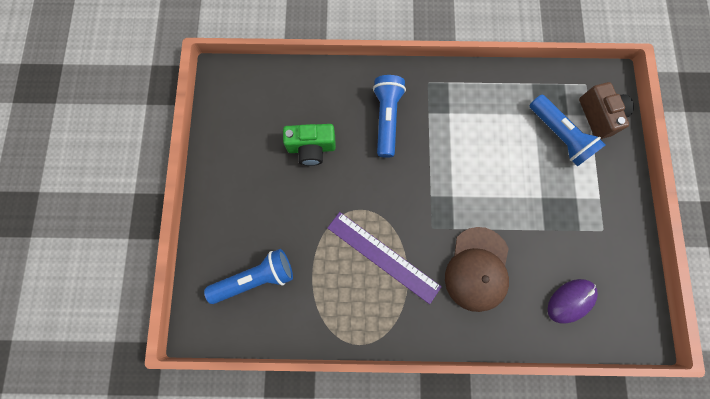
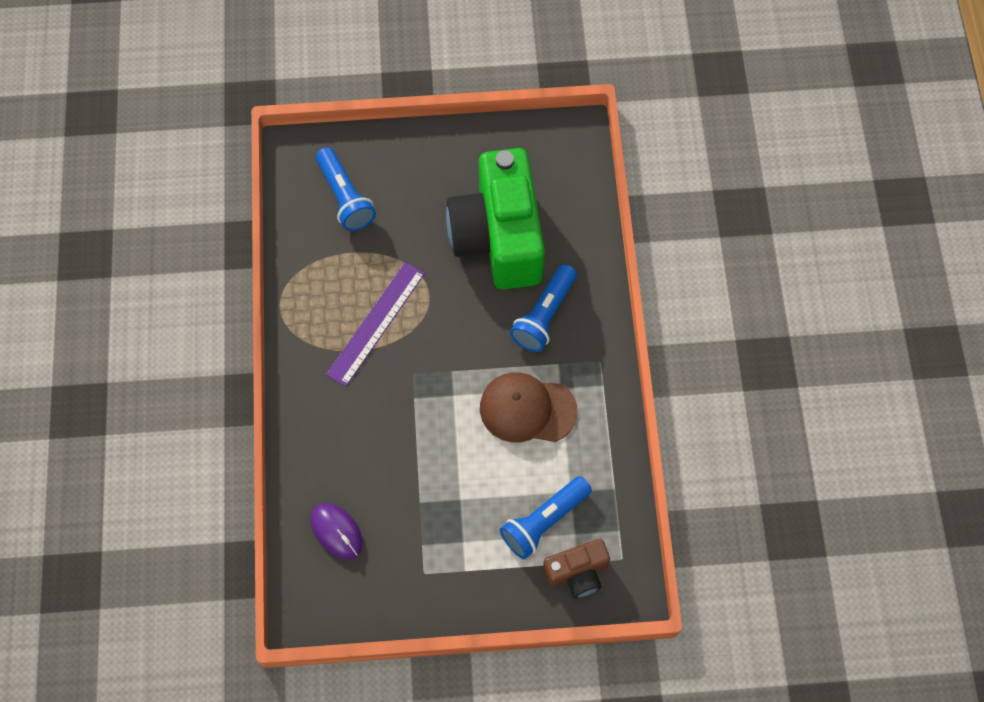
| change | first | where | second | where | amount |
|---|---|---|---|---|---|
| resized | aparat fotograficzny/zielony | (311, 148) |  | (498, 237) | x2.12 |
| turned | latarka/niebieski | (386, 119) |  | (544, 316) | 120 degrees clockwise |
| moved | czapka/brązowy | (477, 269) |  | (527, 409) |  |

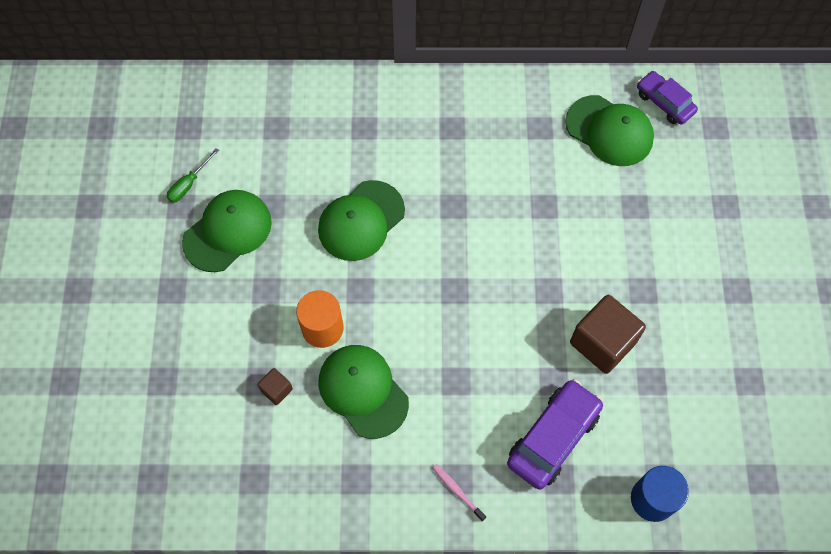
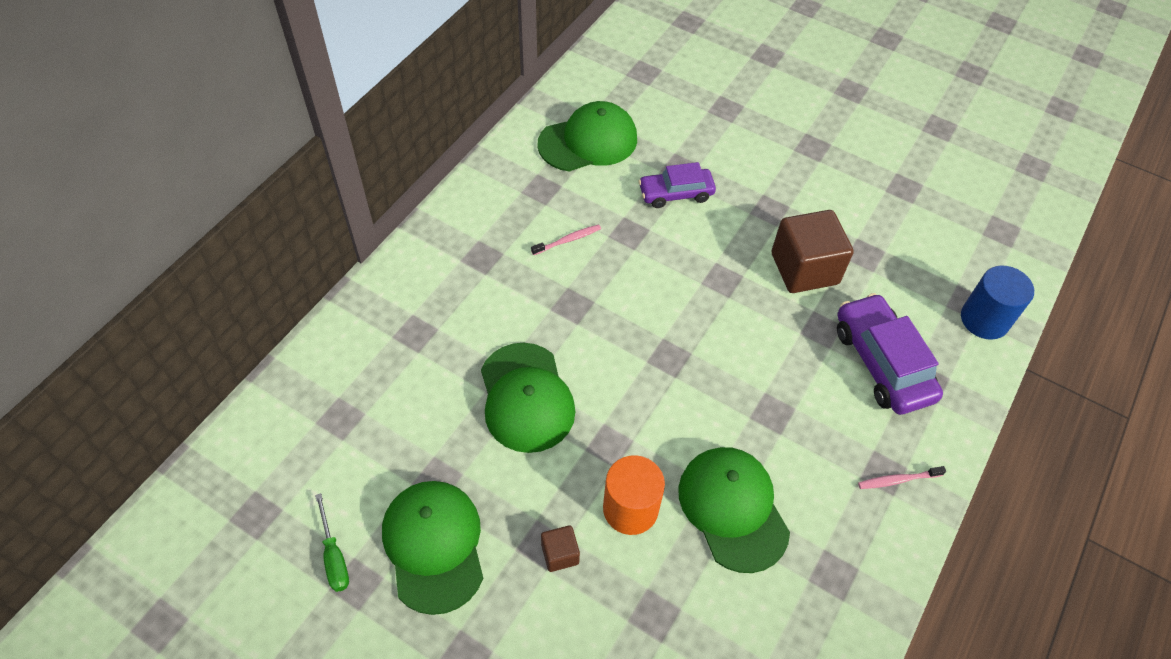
| change | first | where | second | where | amount |
|---|---|---|---|---|---|
| moved | sześcian/brązowy | (276, 390) |  | (560, 554) |  |
| turned | czapka/zielony | (363, 391) |  | (733, 509) | 75 degrees clockwise |
| moved | samochód/fioletowy | (664, 102) |  | (676, 193) |  |
| added |  |  | szczoteczka do zębów/różowy | (567, 240) |  |

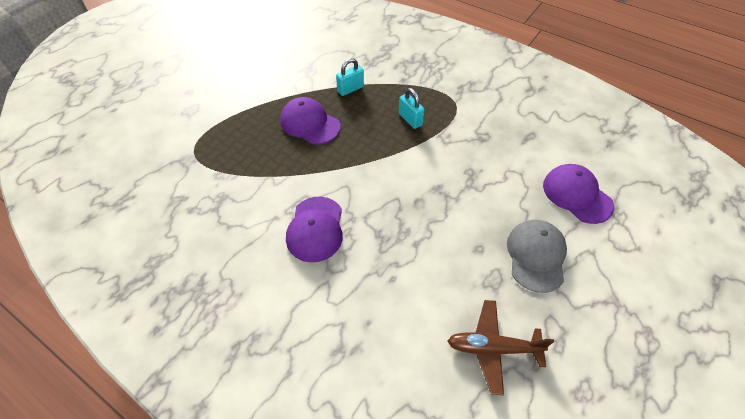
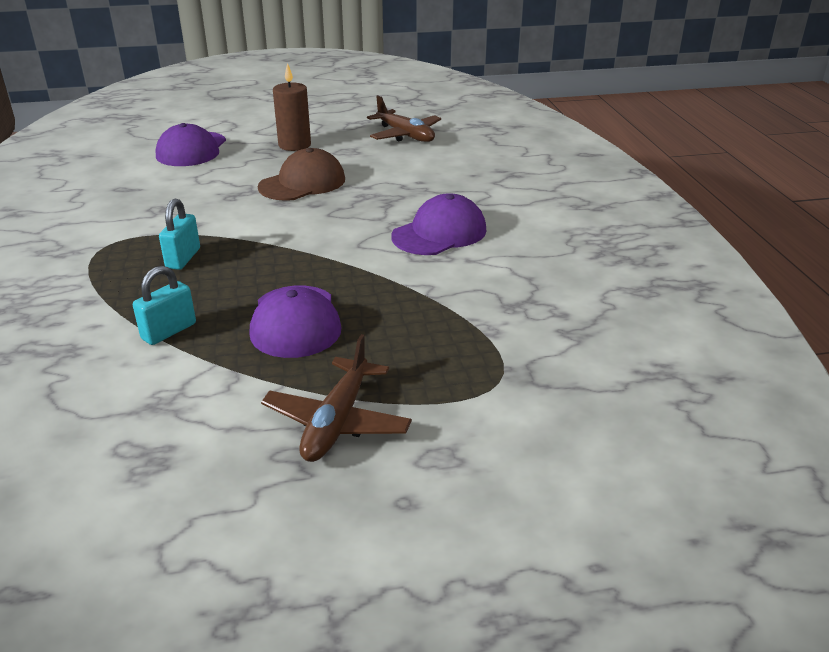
| change | first | where | second | where | amount |
|---|---|---|---|---|---|
| turned | kłódka/turkusowy | (350, 89) |  | (169, 331) | 60 degrees counterclockwise |
| replaced | czapka/szary | (536, 256) | świeca/brązowy | (294, 145) |  |
| added |  |  | czapka/brązowy | (302, 183) |  |
| added |  |  | samolot/brązowy | (337, 422) |  |

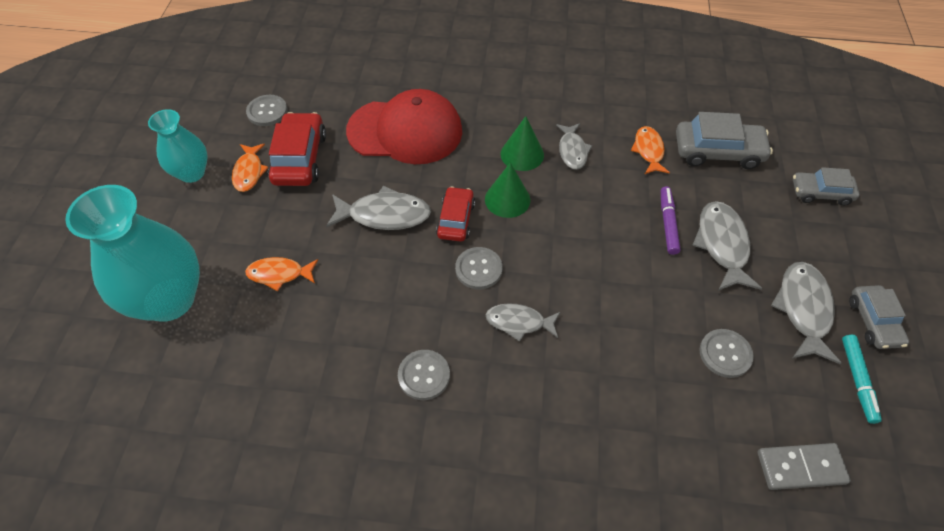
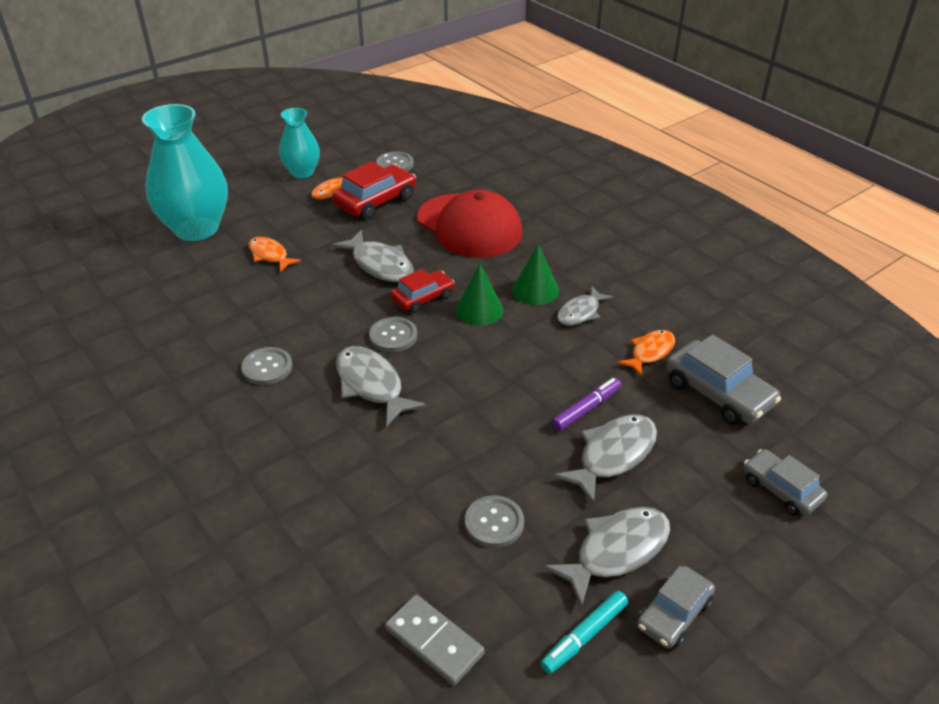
| change | first | where | second | where | amount |
|---|---|---|---|---|---|
| resized | ryba/szary | (519, 322) |  | (371, 385) | x1.53 |

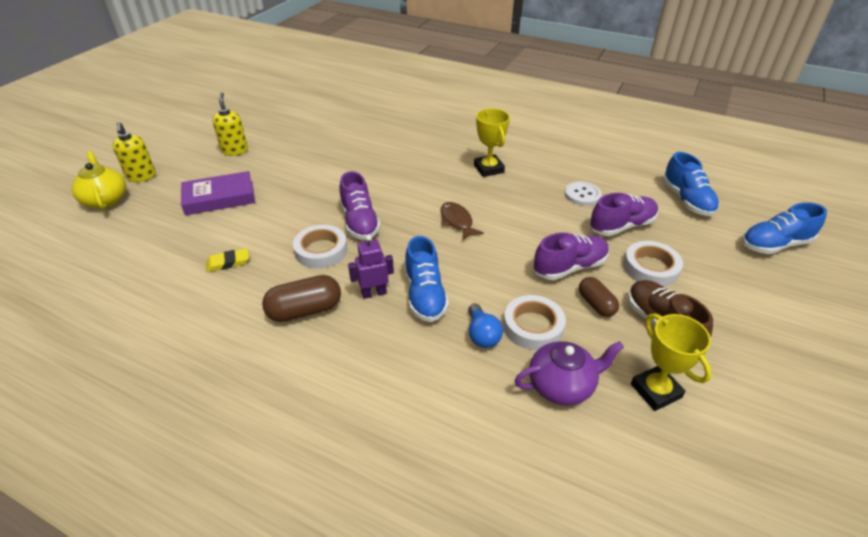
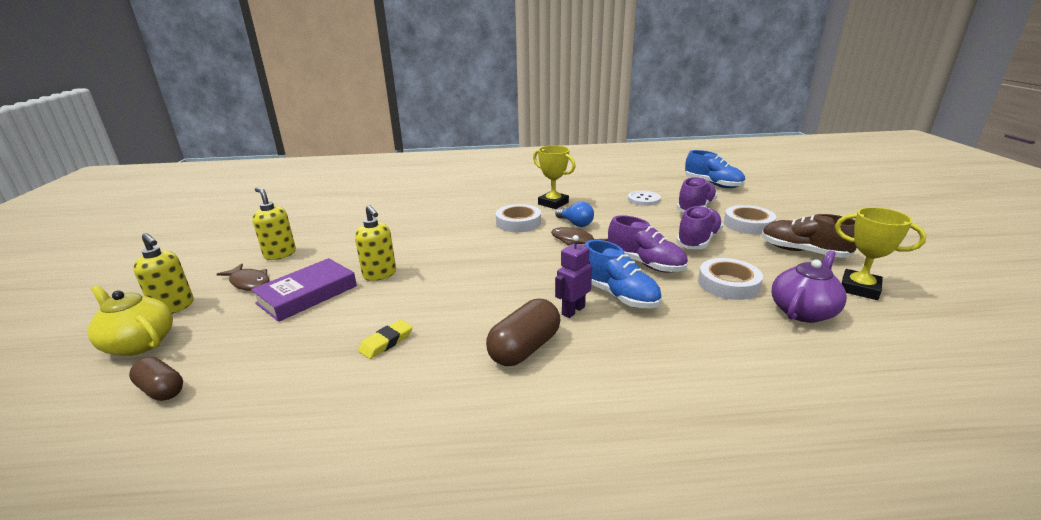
| change | first | where | second | where | amount |
|---|---|---|---|---|---|
| moved | taśma klejąca/biały | (321, 250) |  | (518, 222) |  |
| moved | but/fioletowy | (359, 222) |  | (645, 264) |  |
| moved | żarówka/niebieski | (482, 335) |  | (575, 224) |  |
| moved | kapsułka/brązowy | (596, 304) |  | (161, 390) |  |
| removed | but/niebieski | (774, 244) |  |  |  |
| added |  |  | ryba/brązowy | (249, 282) |  |
| added |  |  | dozownik mydła/żółty | (380, 274) |  |

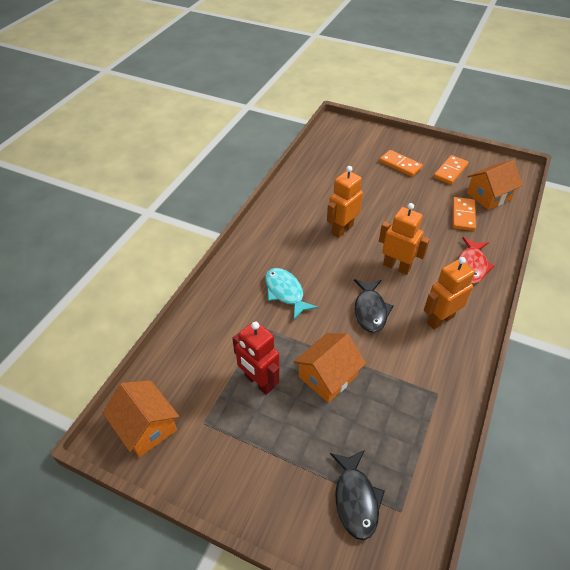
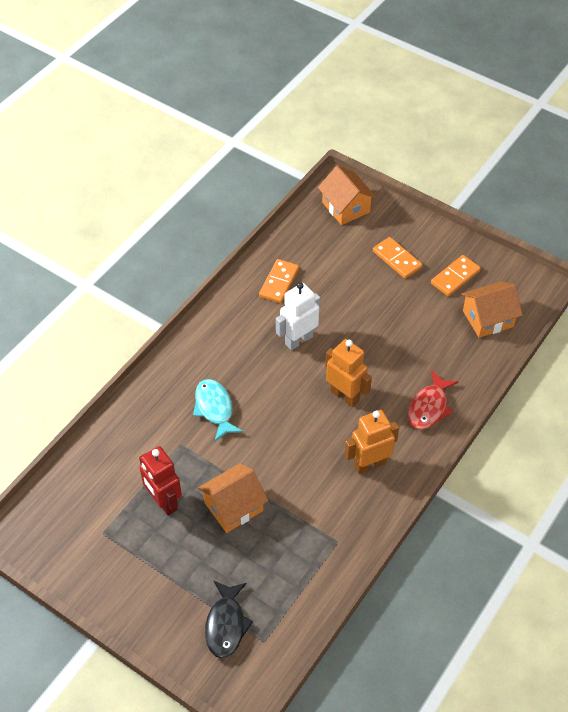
| change | first | where | second | where | amount |
|---|---|---|---|---|---|
| moved | domek/pomarańczowy | (146, 427) |  | (346, 207) |  |
| recoloured | robot/pomarańczowy | (342, 229) | robot/biały | (298, 340) |  |
| removed | ryba/czarny | (370, 310) |  |  |  |
| moved | kostka domina/pomarańczowy | (463, 215) |  | (279, 283) |  |

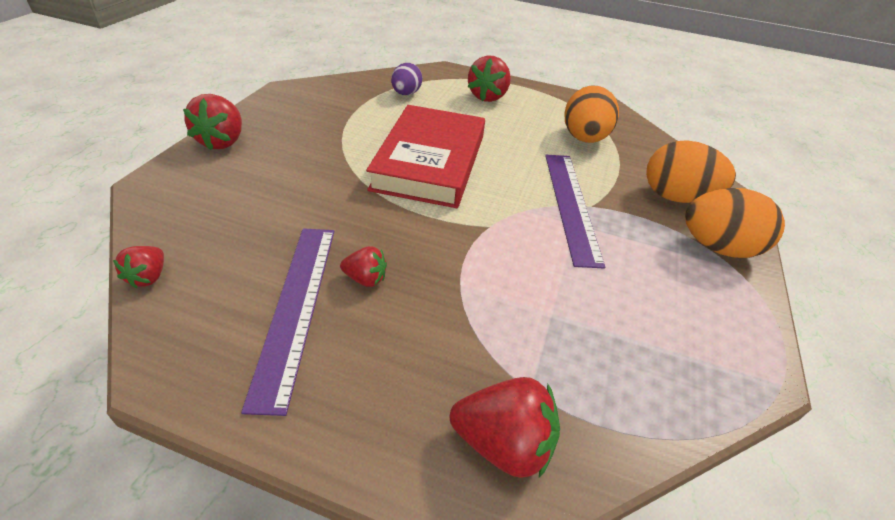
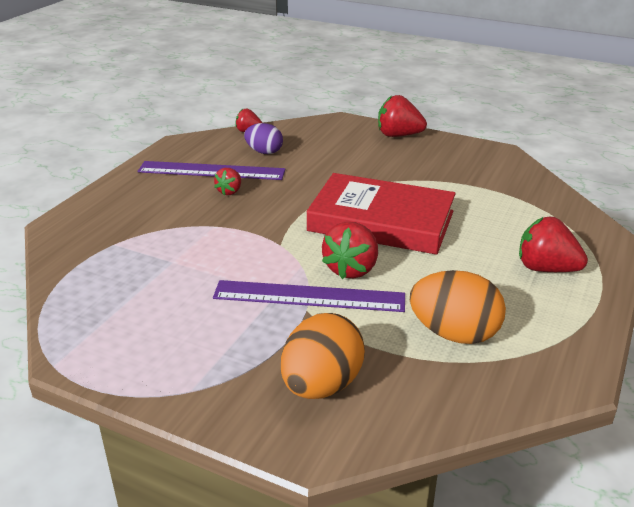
| change | first | where | second | where | amount |
|---|---|---|---|---|---|
| moved | jajko/fioletowy | (406, 94) |  | (264, 152) |  |
| moved | truskawka/czerwony | (503, 443) |  | (351, 269) |  |
| removed | jajko/pomarańczowy | (718, 247) |  |  |  |

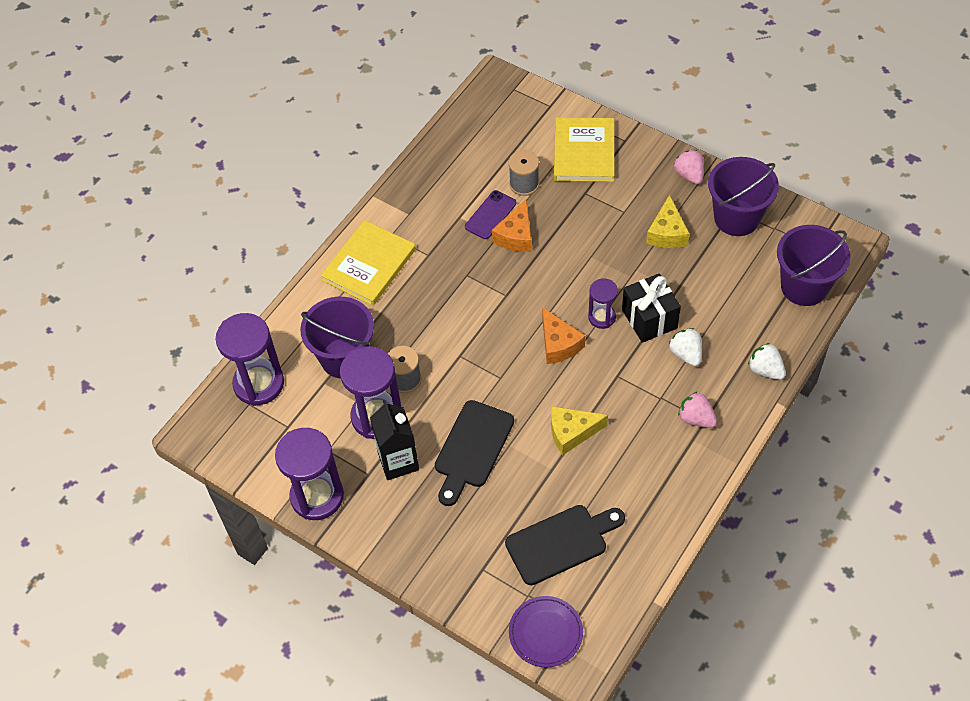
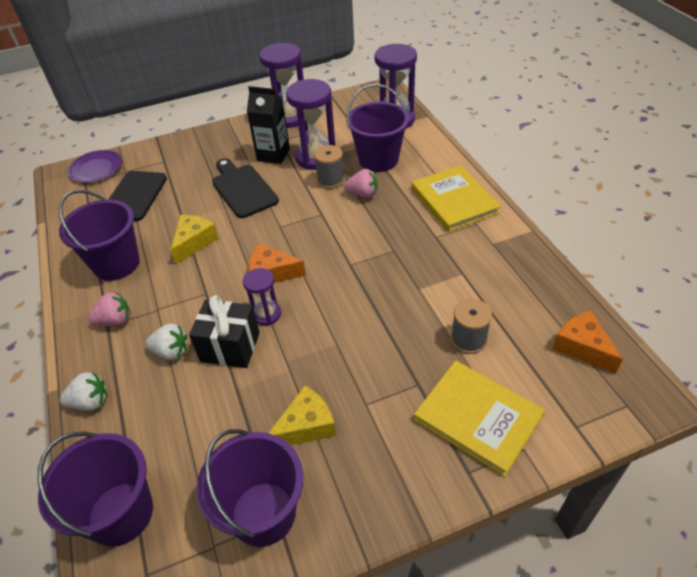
| change | first | where | second | where | amount |
|---|---|---|---|---|---|
| removed | telefon/fioletowy | (490, 215) |  |  |  |
| moved | ser/pomarańczowy | (516, 235) |  | (582, 347) |  |
| turned | ser/żółty | (667, 233) |  | (306, 426) | 105 degrees clockwise |
| moved | truskawka/różowy | (689, 175) |  | (363, 194) |  |
| added |  |  | wiadro/fioletowy | (116, 264) |  |

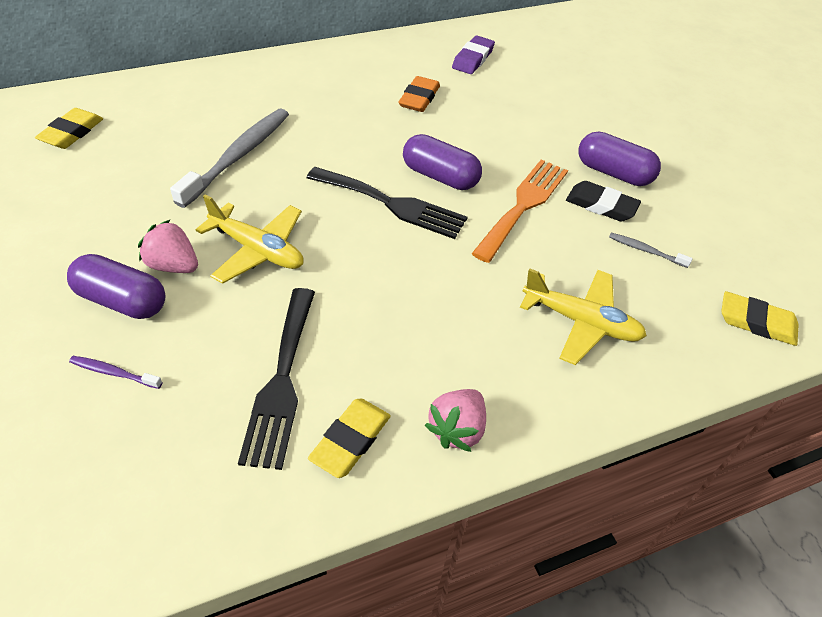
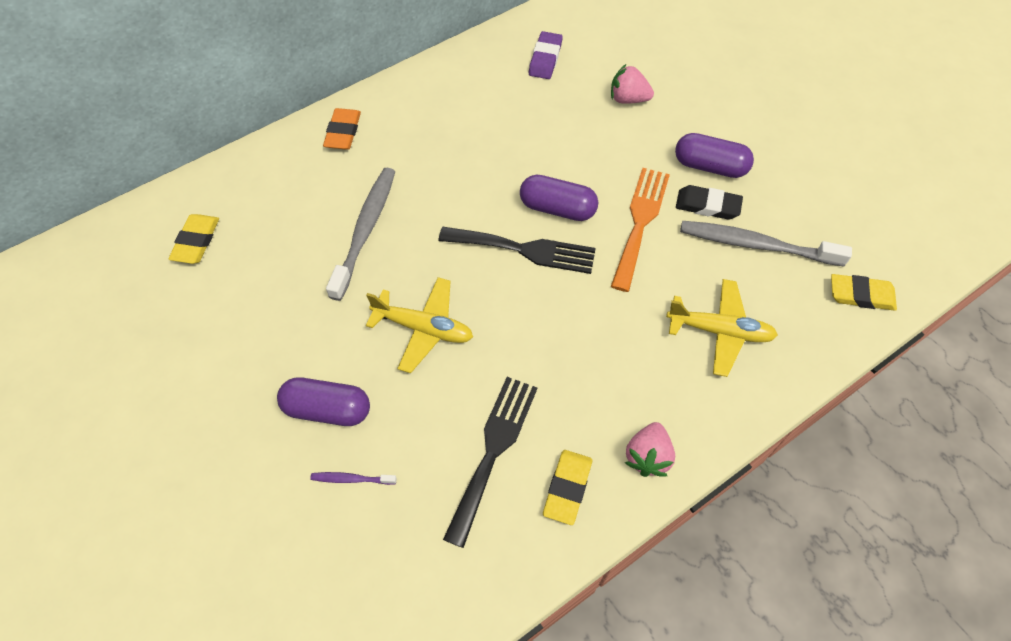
| change | first | where | second | where | amount |
|---|---|---|---|---|---|
| moved | truskawka/różowy | (173, 265) |  | (628, 99) |  |
| turned | widelec/czarny | (281, 381) |  | (493, 451) | 150 degrees counterclockwise |
| moved | gumka do mazania/pomarańczowy | (419, 98) |  | (343, 132) |  |
| resized | szczoteczka do zębów/szary | (646, 250) |  | (756, 245) | x2.25 |

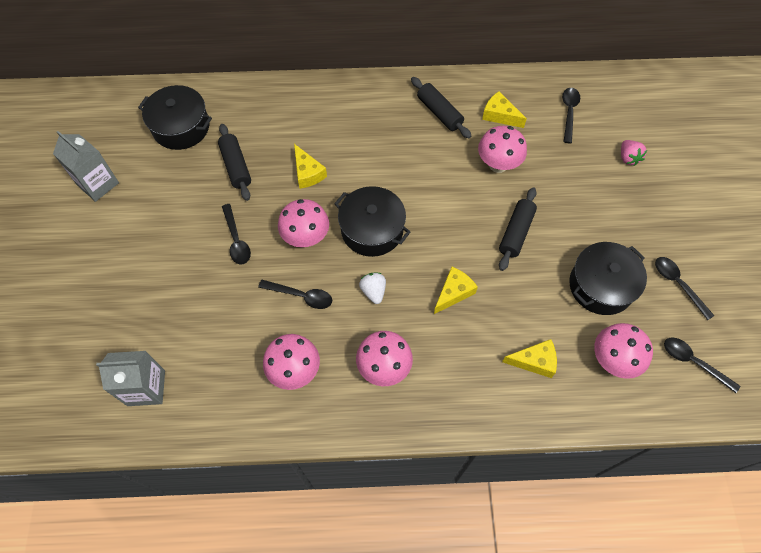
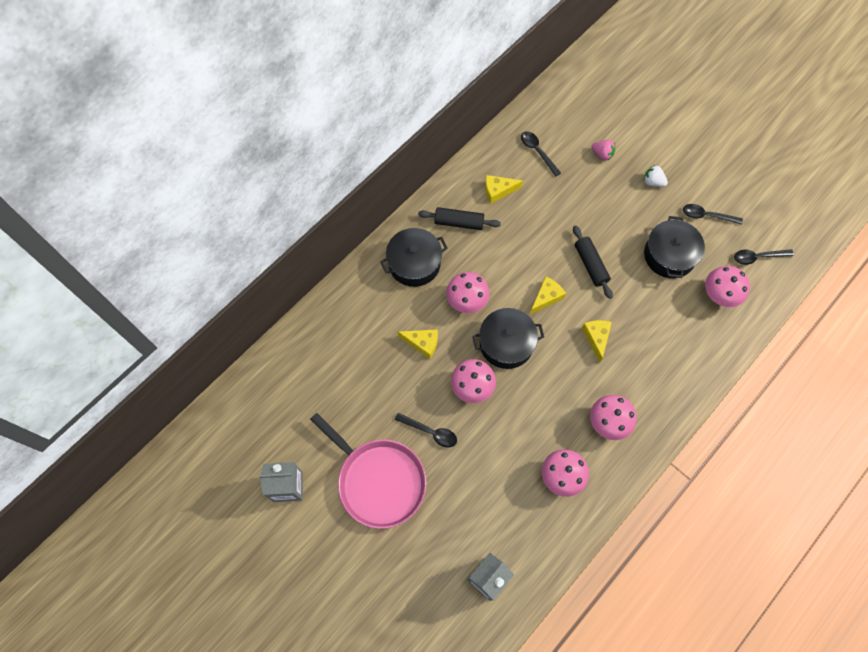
| change | first | where | second | where | amount |
|---|---|---|---|---|---|
| moved | garnek/czarny | (181, 127) |  | (414, 263) |  |
| removed | wałek do ciasta/czarny | (236, 166) |  |  |  |
| removed | łyżka/czarny | (301, 296) |  |  |  |
| moved | truskawka/biały | (373, 291) |  | (652, 182) |  |
| moved | grzyb/różowy | (498, 164) |  | (466, 301) |  |
| moved | ser/żółty | (534, 361) |  | (546, 297) |  |
| added |  |  | patelnia/różowy | (378, 480) |  |

